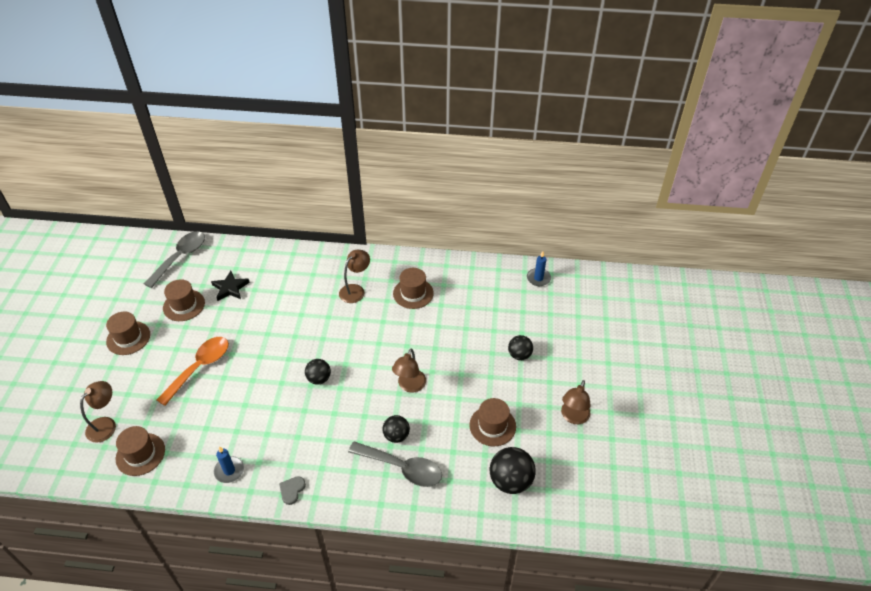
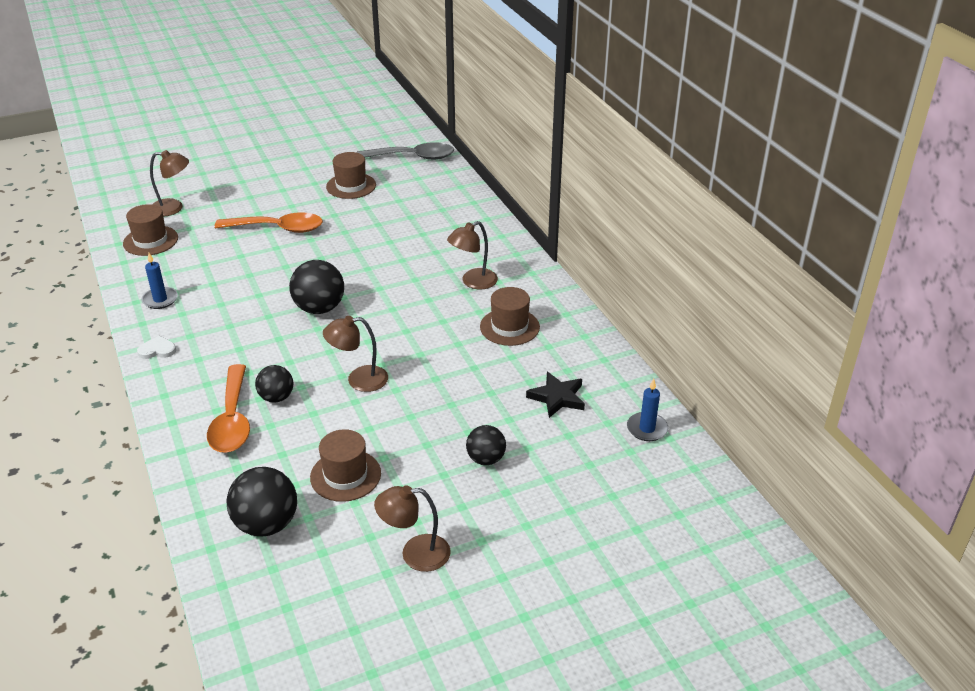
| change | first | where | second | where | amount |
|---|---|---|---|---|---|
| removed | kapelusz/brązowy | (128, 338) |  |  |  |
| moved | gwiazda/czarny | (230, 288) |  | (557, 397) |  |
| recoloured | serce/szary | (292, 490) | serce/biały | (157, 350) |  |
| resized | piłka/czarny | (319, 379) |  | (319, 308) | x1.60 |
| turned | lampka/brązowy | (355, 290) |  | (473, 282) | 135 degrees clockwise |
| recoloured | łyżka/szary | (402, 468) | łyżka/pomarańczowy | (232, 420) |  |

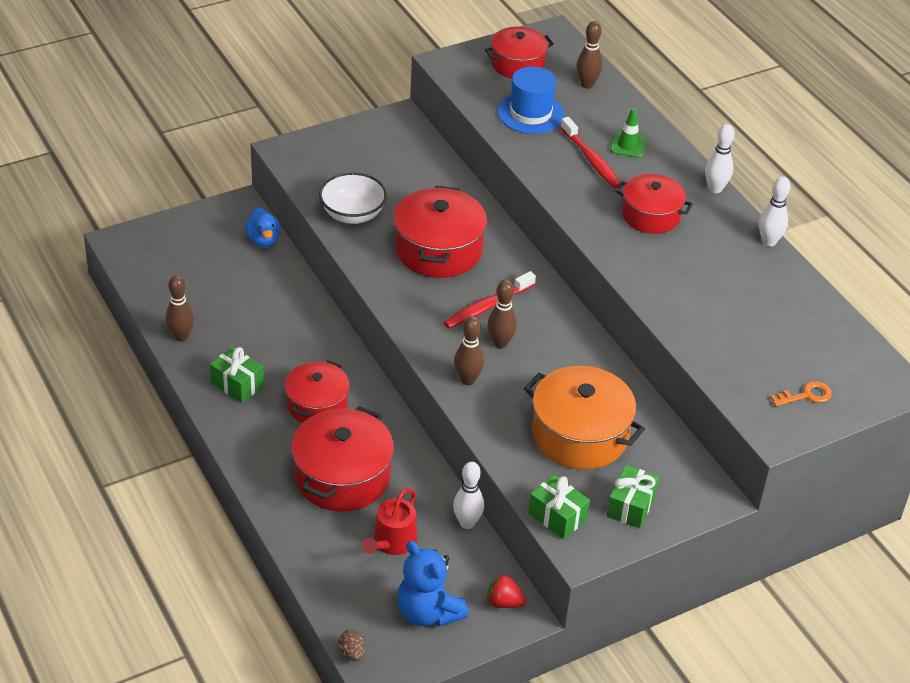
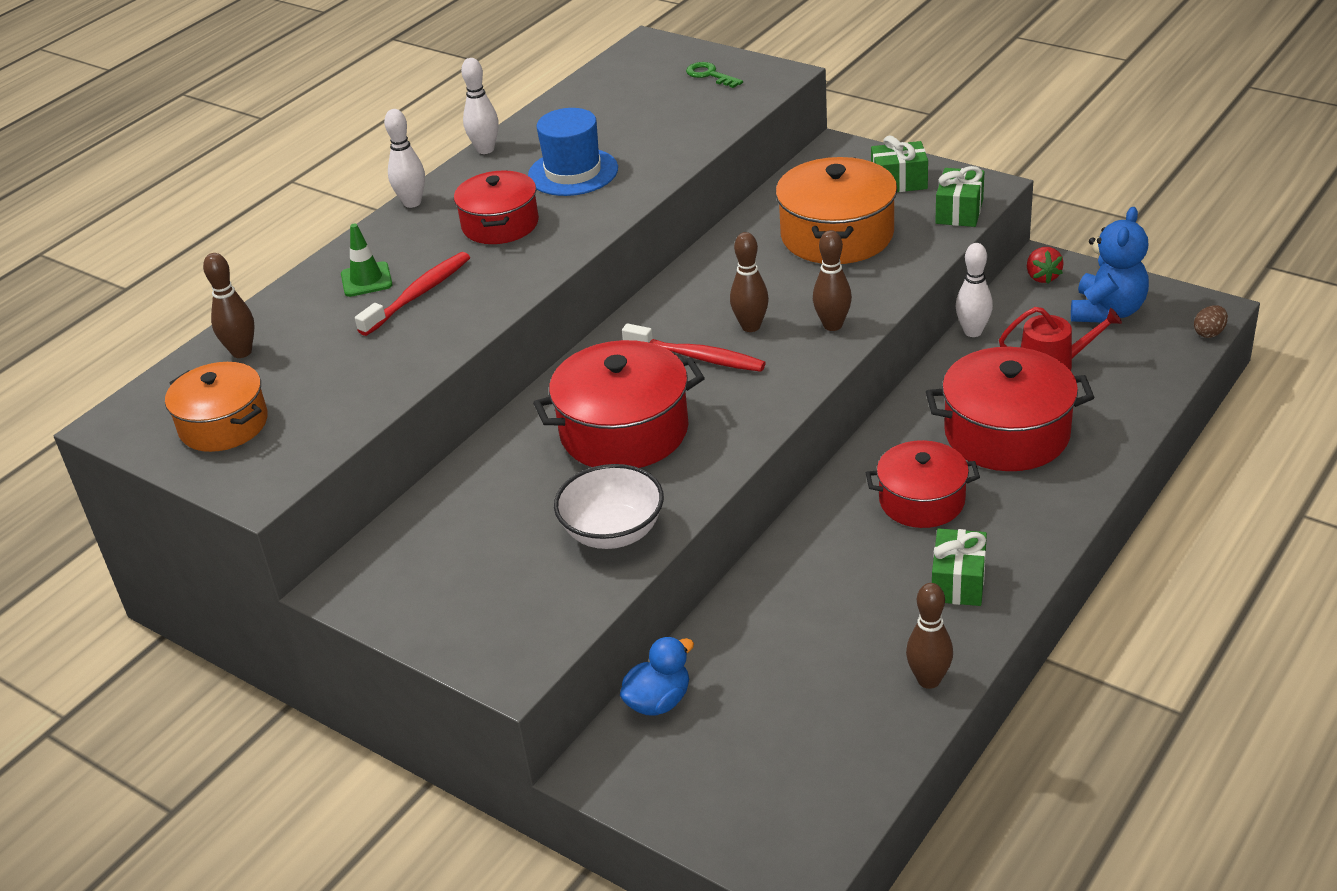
| change | first | where | second | where | amount |
|---|---|---|---|---|---|
| recoloured | garnek/czerwony | (517, 64) | garnek/pomarańczowy | (223, 424) |  |
| moved | kapelusz/niebieski | (530, 113) |  | (573, 172) |  |
| recoloured | klucz/pomarańczowy | (806, 395) | klucz/zielony | (710, 75) |  |

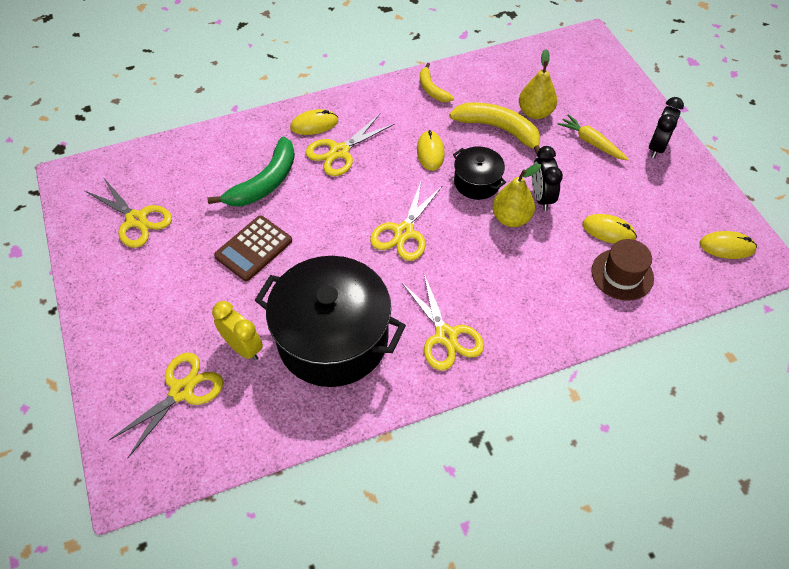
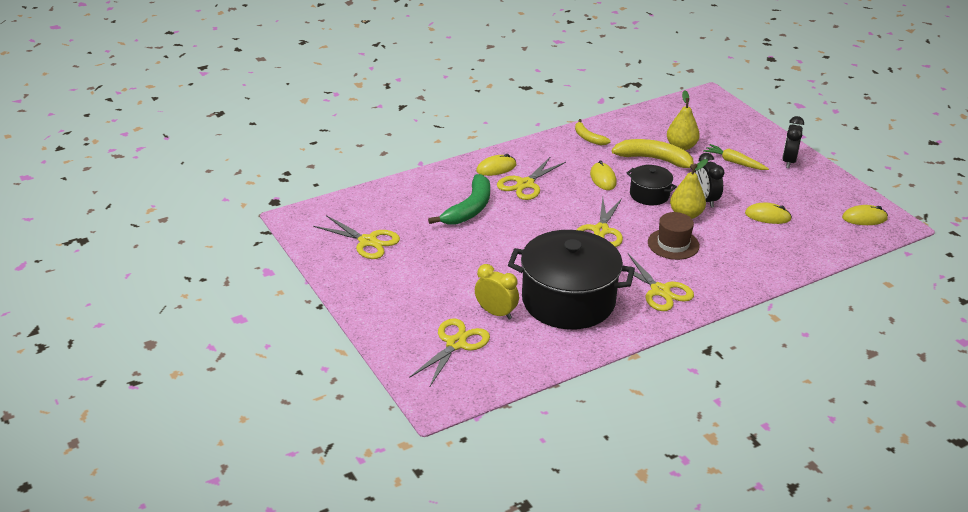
| change | first | where | second | where | amount |
|---|---|---|---|---|---|
| removed | kalkulator/brązowy | (254, 248) |  |  |  |
| moved | kapelusz/brązowy | (622, 274) |  | (673, 244) |  |

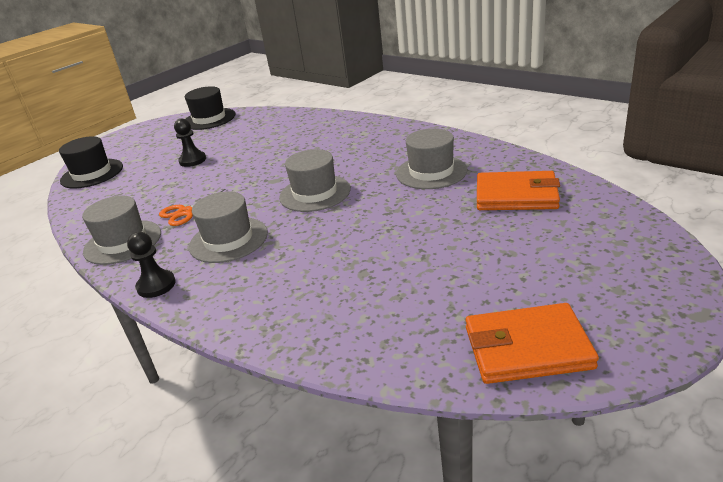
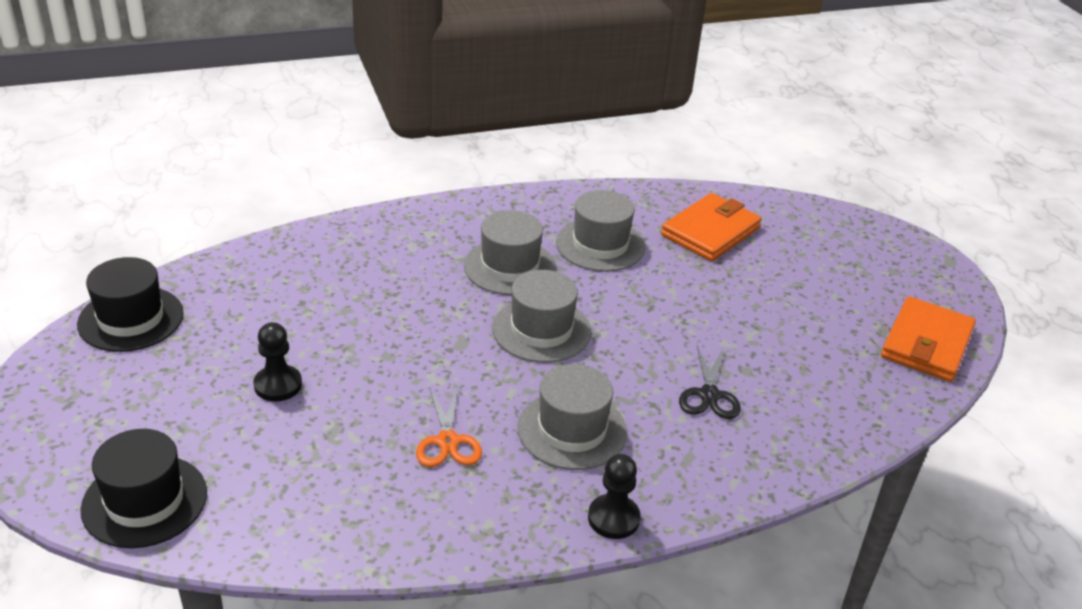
| change | first | where | second | where | amount |
|---|---|---|---|---|---|
| moved | kapelusz/szary | (123, 242) |  | (510, 267) |  |
| added |  |  | nożyczki/czarny | (709, 395) |  |

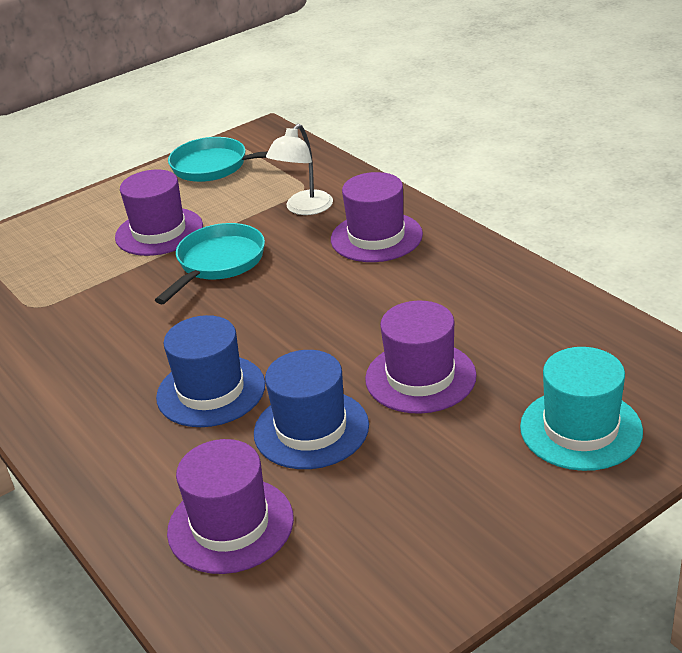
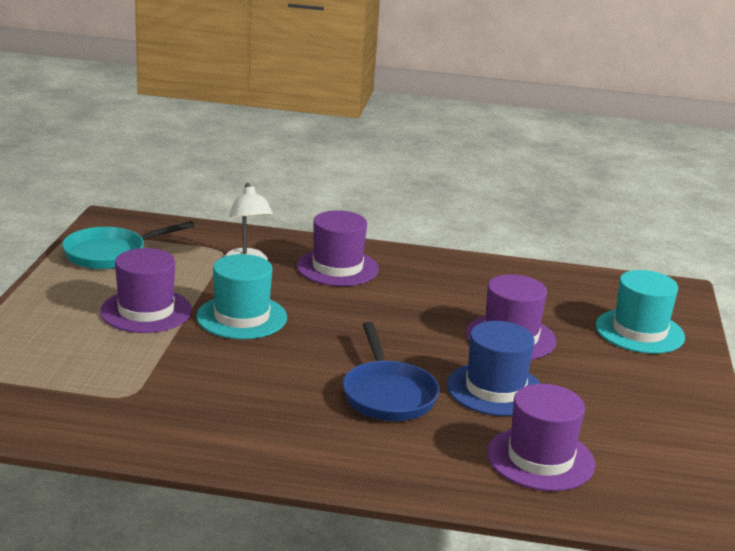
| change | first | where | second | where | amount |
|---|---|---|---|---|---|
| replaced | patelnia/turkusowy | (218, 263) | kapelusz/turkusowy | (241, 317) |  |
| replaced | kapelusz/niebieski | (211, 391) | patelnia/niebieski | (388, 394) |  |

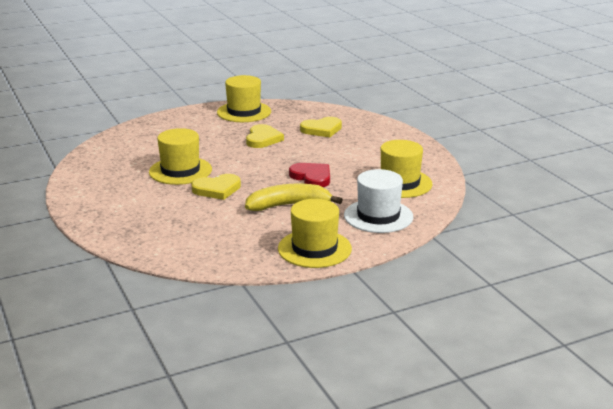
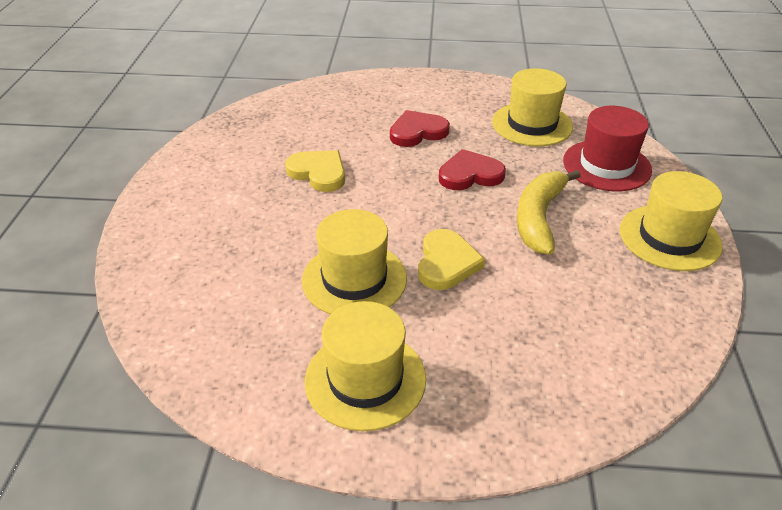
| change | first | where | second | where | amount |
|---|---|---|---|---|---|
| moved | kapelusz/żółty | (244, 112) |  | (365, 379) |  |
| removed | serce/żółty | (322, 129) |  |  |  |
| recoloured | kapelusz/biały | (378, 216) | kapelusz/czerwony | (606, 165) |  |
| added |  |  | serce/czerwony | (417, 132) |  |

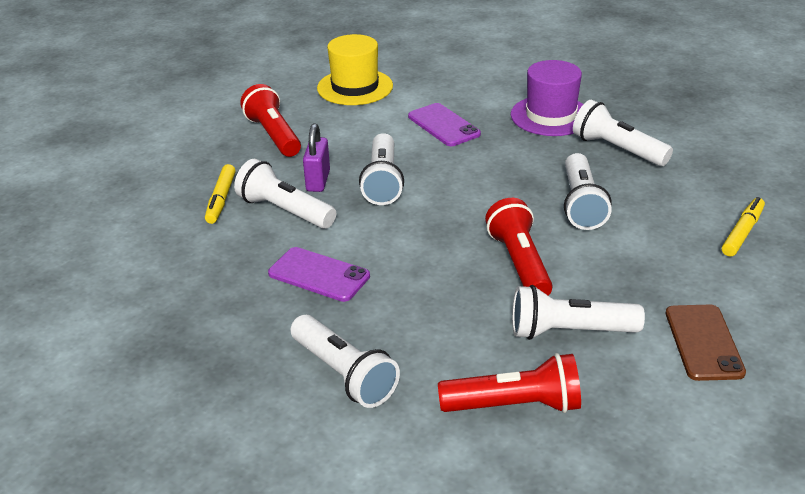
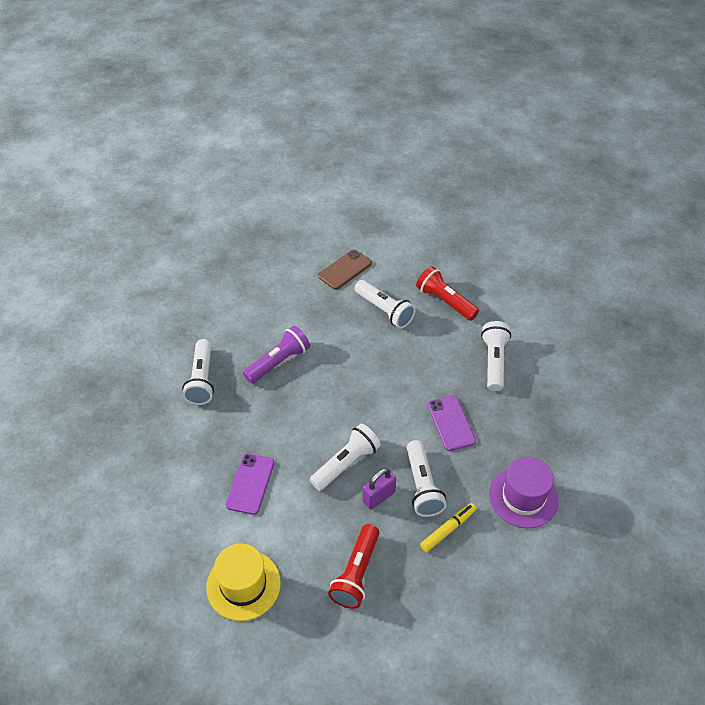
| change | first | where | second | where | amount |
|---|---|---|---|---|---|
| removed | latarka/czerwony | (519, 263) |  |  |  |
| moved | kapelusz/fioletowy | (551, 116) |  | (523, 497) |  |
| recoloured | latarka/biały | (581, 204) | latarka/fioletowy | (278, 362) |  |
| removed | flamaster/żółty | (742, 232) |  |  |  |

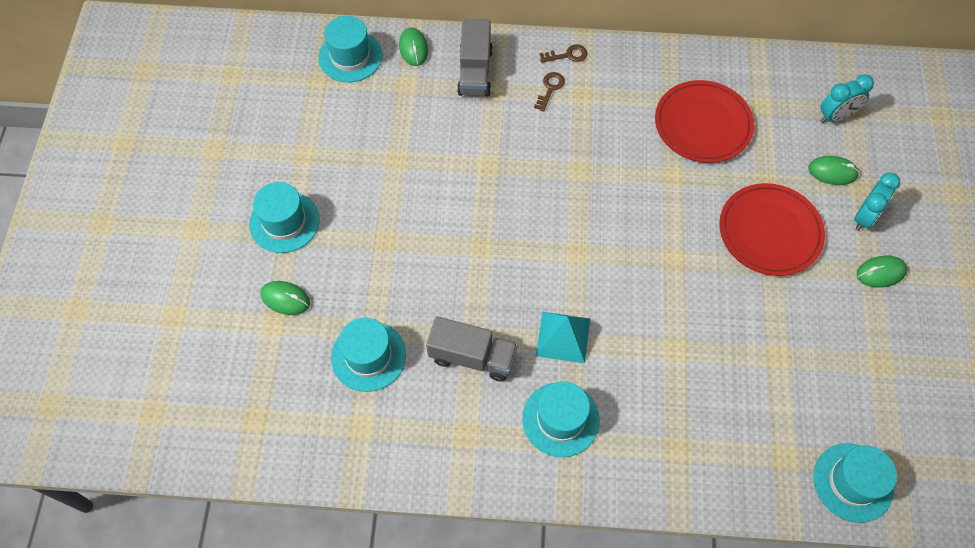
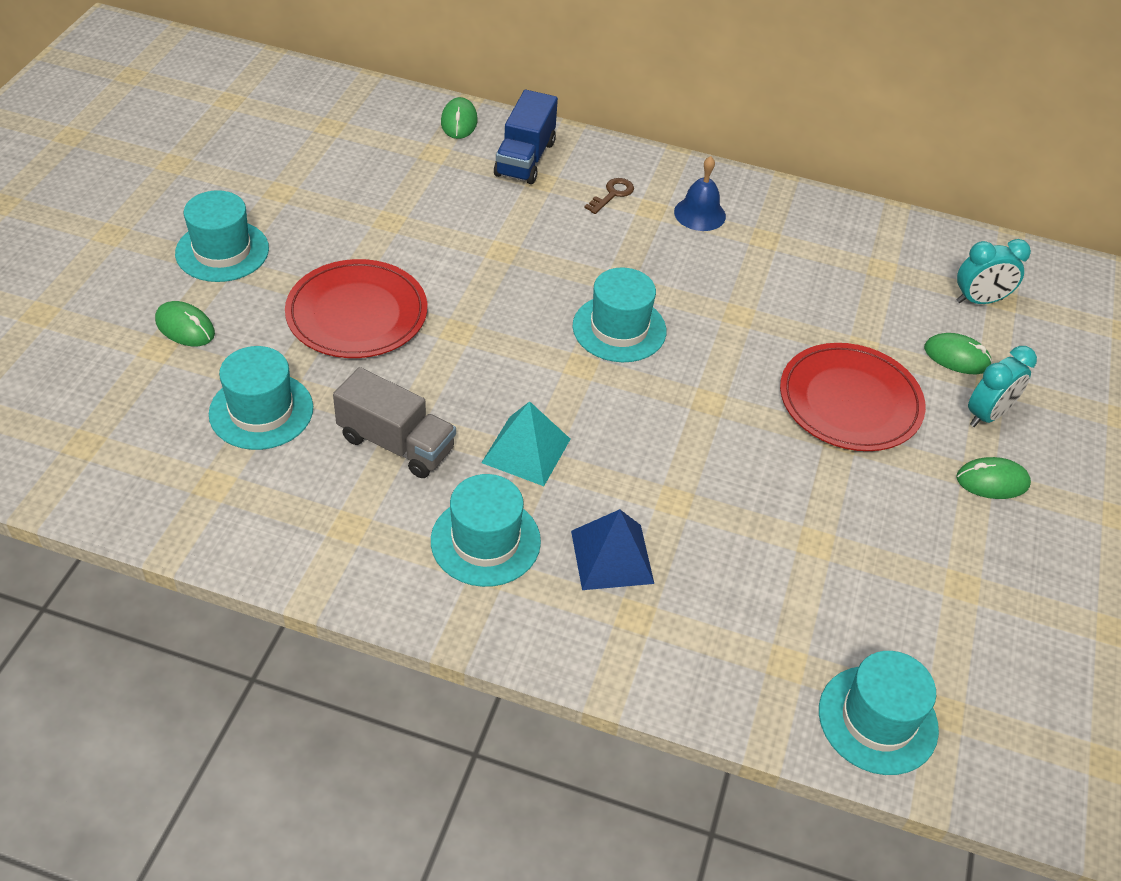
| change | first | where | second | where | amount |
|---|---|---|---|---|---|
| moved | kapelusz/turkusowy | (350, 56) |  | (619, 328) |  |
| recoloured | ciężarówka/szary | (475, 71) | ciężarówka/niebieski | (525, 158) |  |
| removed | klucz/brązowy | (567, 55) |  |  |  |
| moved | talerz/czerwony | (703, 124) |  | (357, 313) |  |
| added |  |  | piramida/niebieski | (612, 556) |  |
| added |  |  | dzwonek/niebieski | (699, 214) |  |

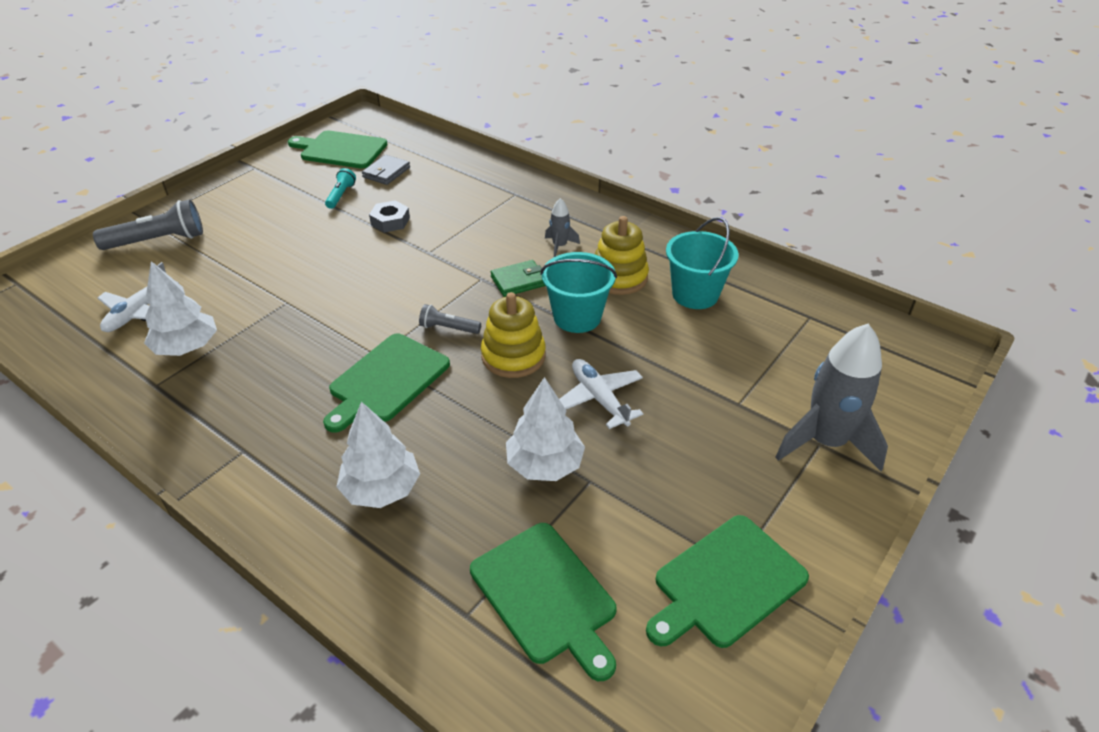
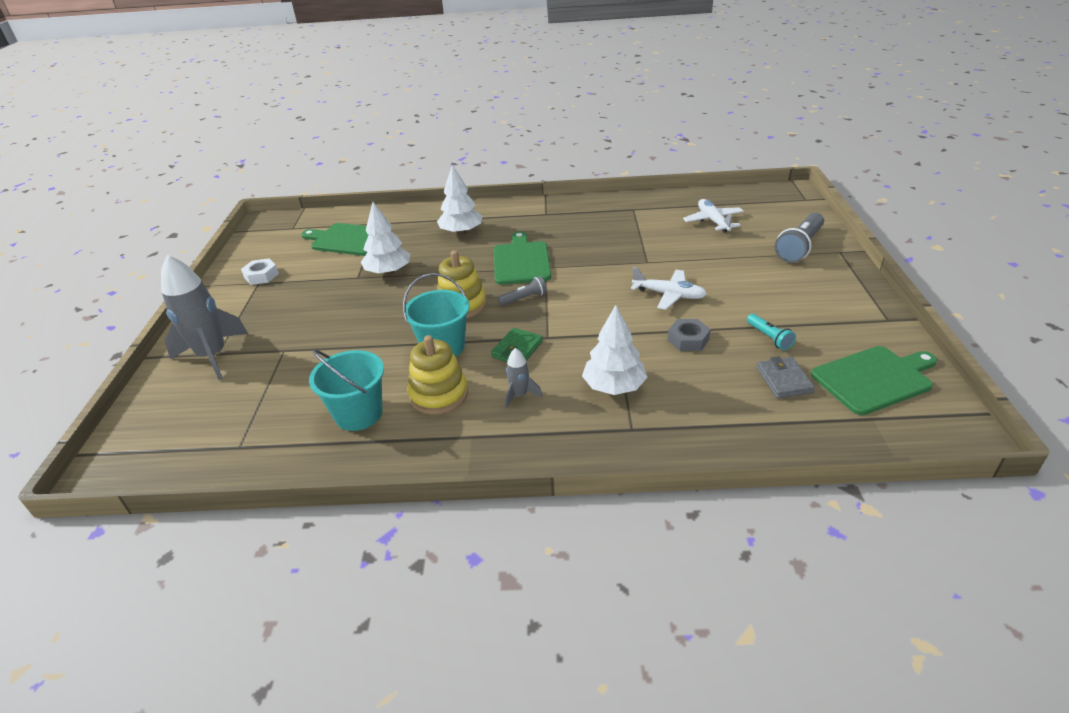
| change | first | where | second | where | amount |
|---|---|---|---|---|---|
| moved | drzewko/biały | (187, 347) |  | (614, 387) |  |
| moved | samolot/biały | (599, 398) |  | (669, 295) |  |
| replaced | deska do krojenia/zielony | (726, 583) | nakrętka/biały | (261, 276) |  |

